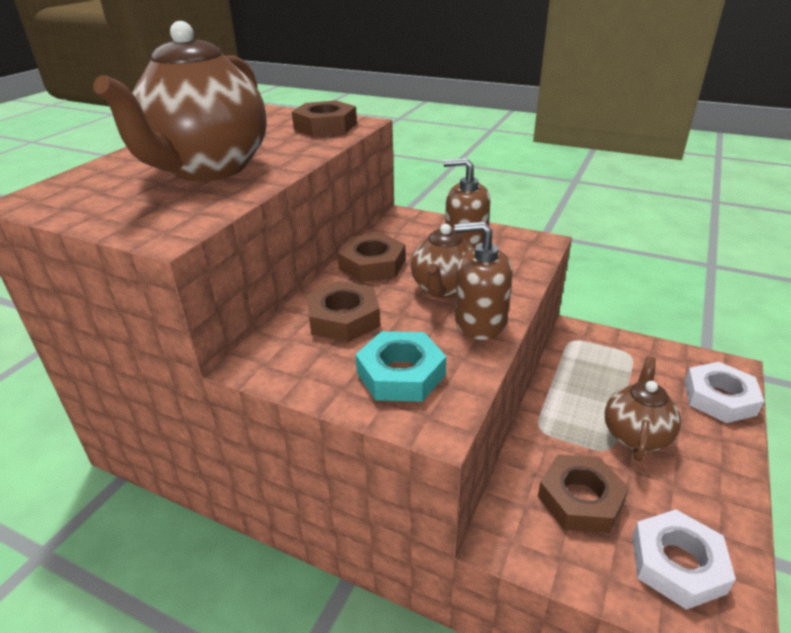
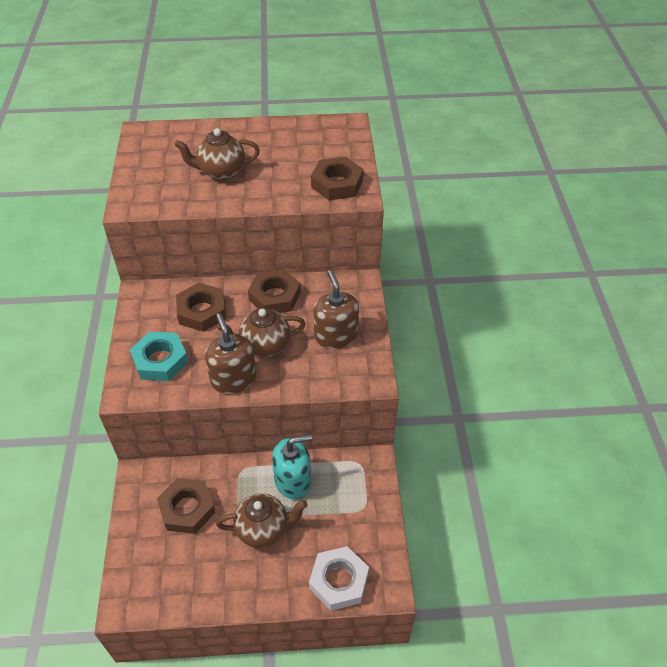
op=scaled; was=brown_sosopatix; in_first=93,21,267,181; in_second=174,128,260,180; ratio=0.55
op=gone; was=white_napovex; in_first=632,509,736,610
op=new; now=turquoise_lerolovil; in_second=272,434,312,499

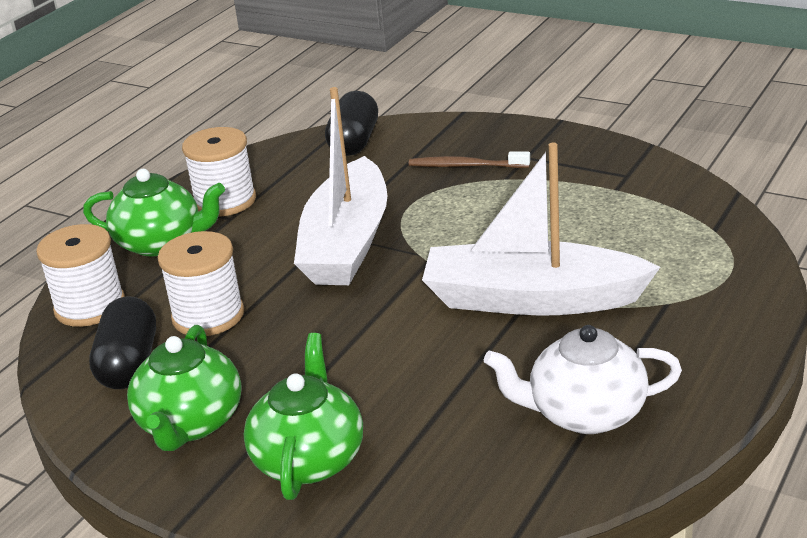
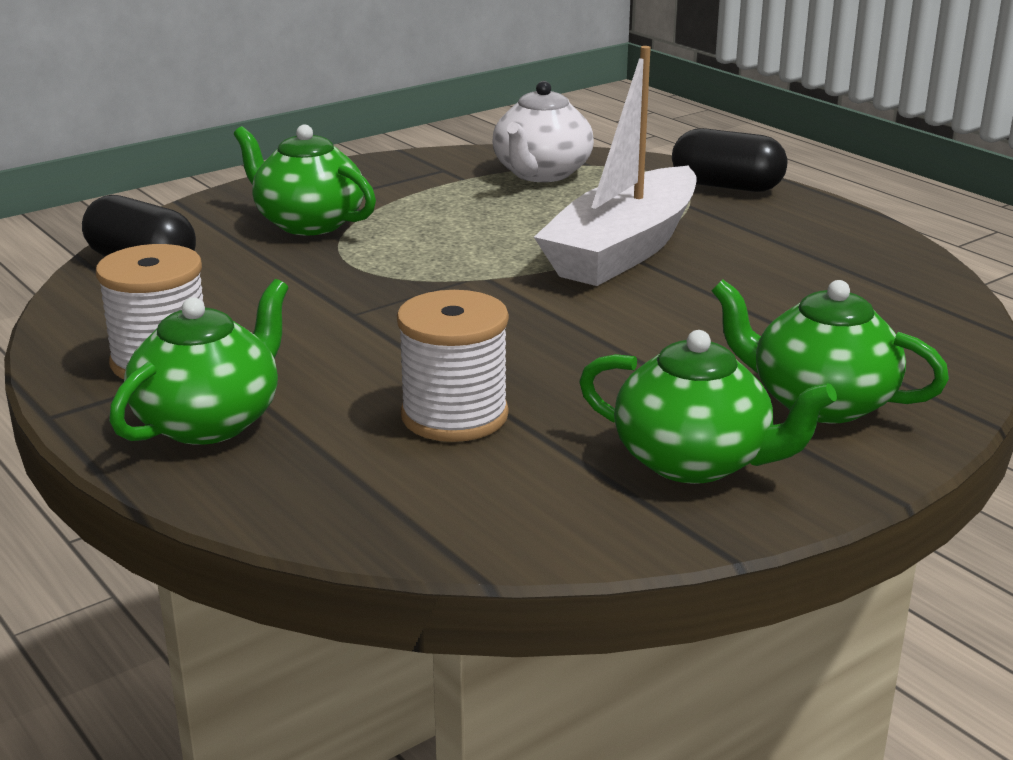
op=gone; was=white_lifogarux; in_first=36,224,125,327
op=shifted; was=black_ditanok; in_first=89,296,156,389; in_second=672,128,787,192
op=gone; was=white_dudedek; in_first=294,87,388,285
op=swapped; was=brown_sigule; now=green_sosopatix; in_first=409,151,530,168; in_second=234,124,376,235
op=shifted; was=white_sosopatix; in_first=484,325,682,434; in_second=492,81,594,182

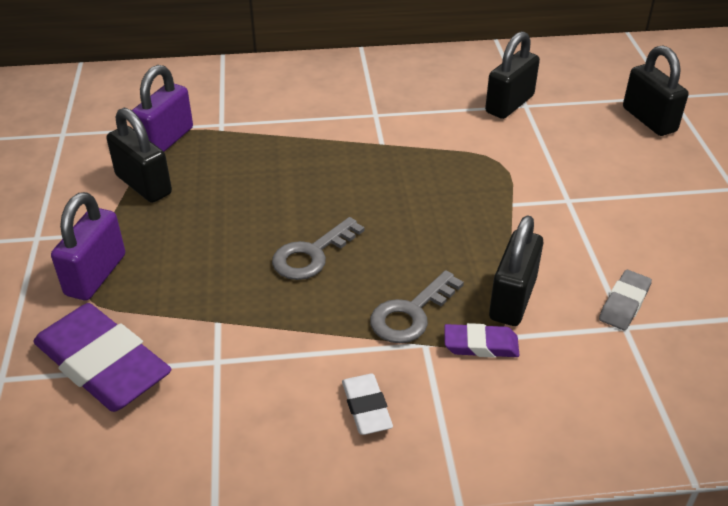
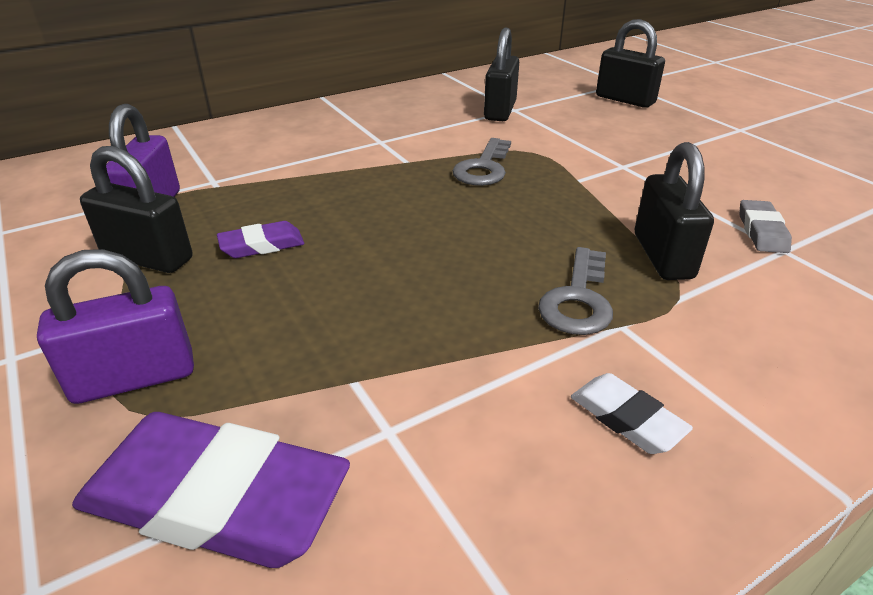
op=rotated; was=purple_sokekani; in_first=51,192,125,300; in_second=37,249,194,404; clockwise=75
op=shifted; was=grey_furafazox; in_first=272,217,365,280; in_second=452,138,511,186
op=shifted; was=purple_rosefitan; in_first=444,323,519,358; in_second=217,221,304,258

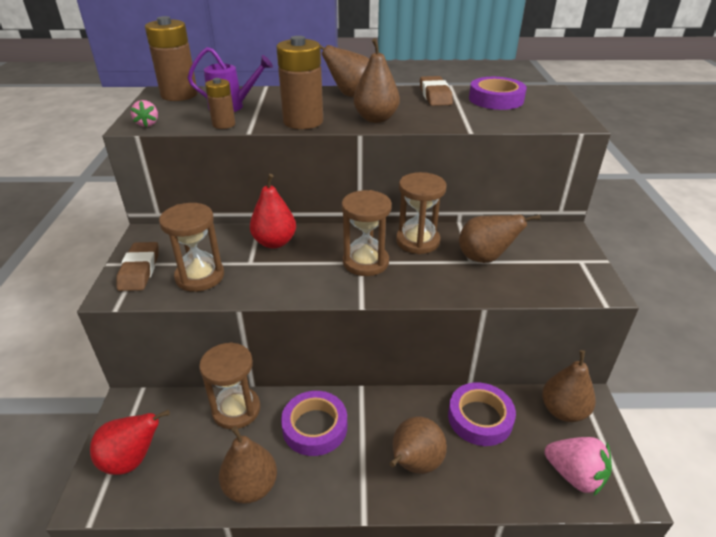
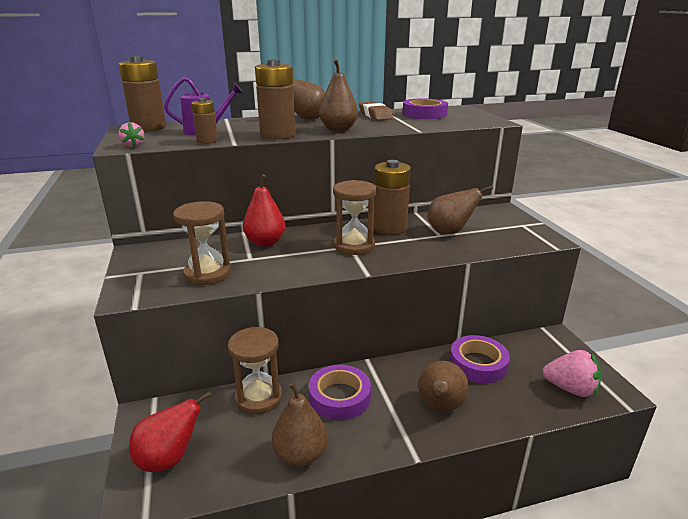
op=gone; was=brown_rosefitan; in_first=116,242,159,291
op=swapped; was=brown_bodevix; now=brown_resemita; in_first=396,172,447,254; in_second=374,160,411,235
op=gone; was=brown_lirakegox; in_first=542,350,596,422

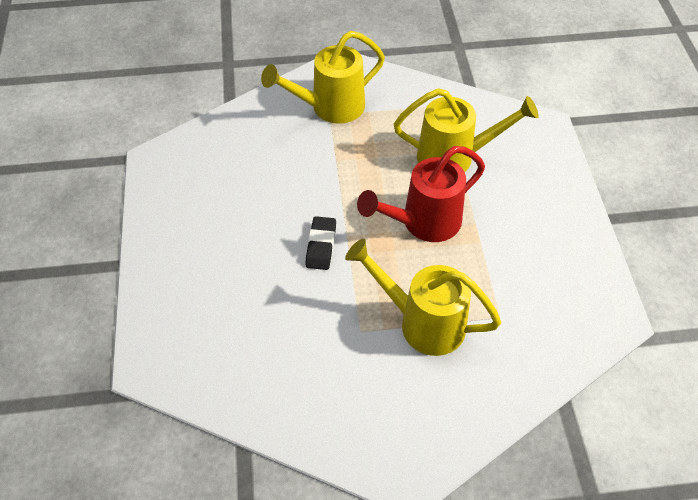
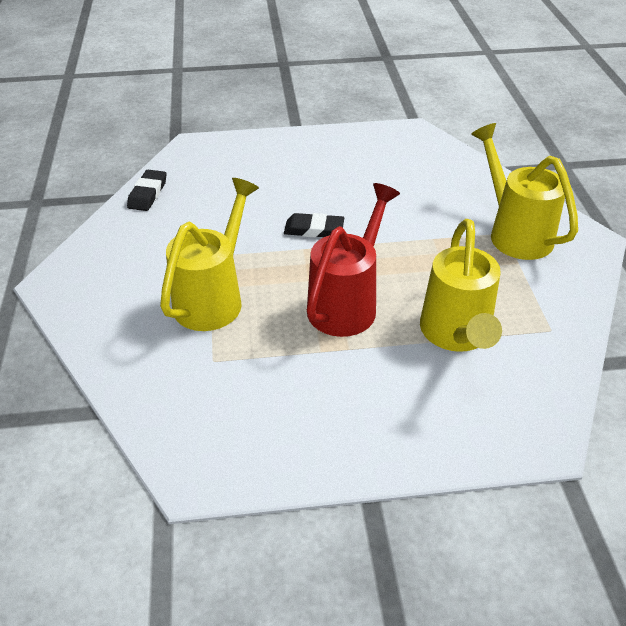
op=rotated; was=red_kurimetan; in_first=357,146,485,242; in_second=307,183,400,337; clockwise=60
op=new; now=black_rosefitan; in_second=127,170,166,211

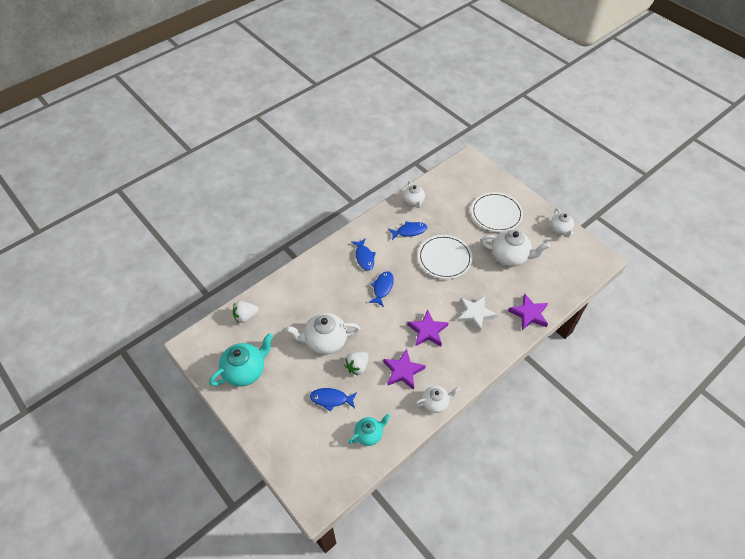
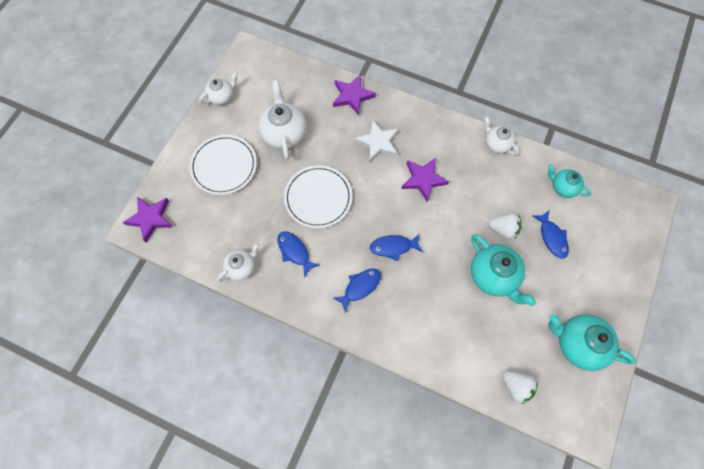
op=repainted; was=white_sosopatix; now=turquoise_sosopatix; in_first=286,313,361,354; in_second=471,234,536,306
op=shifted; was=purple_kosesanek; in_first=383,349,426,390; in_second=123,197,173,243

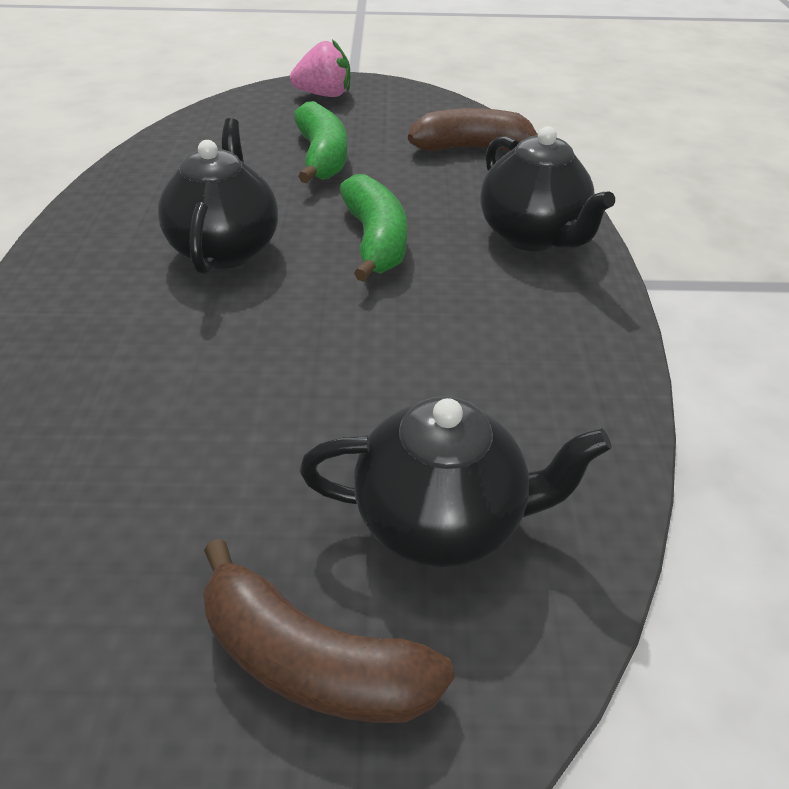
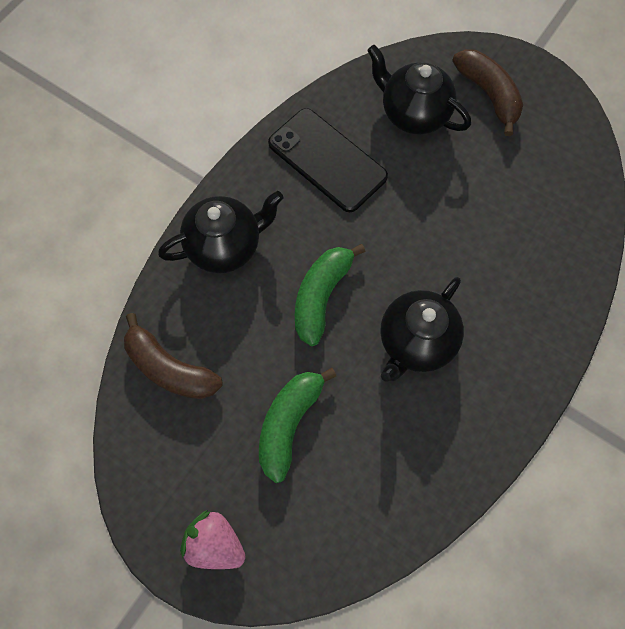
op=rotated; was=black_sosopatix; in_first=481,126,615,251; in_second=158,191,283,273; clockwise=60
op=new; now=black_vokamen; in_second=268,108,388,212

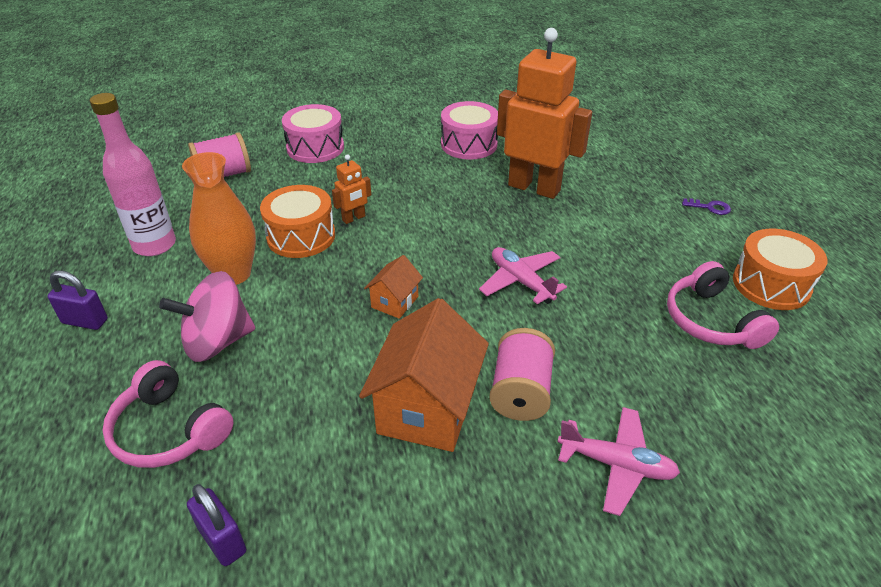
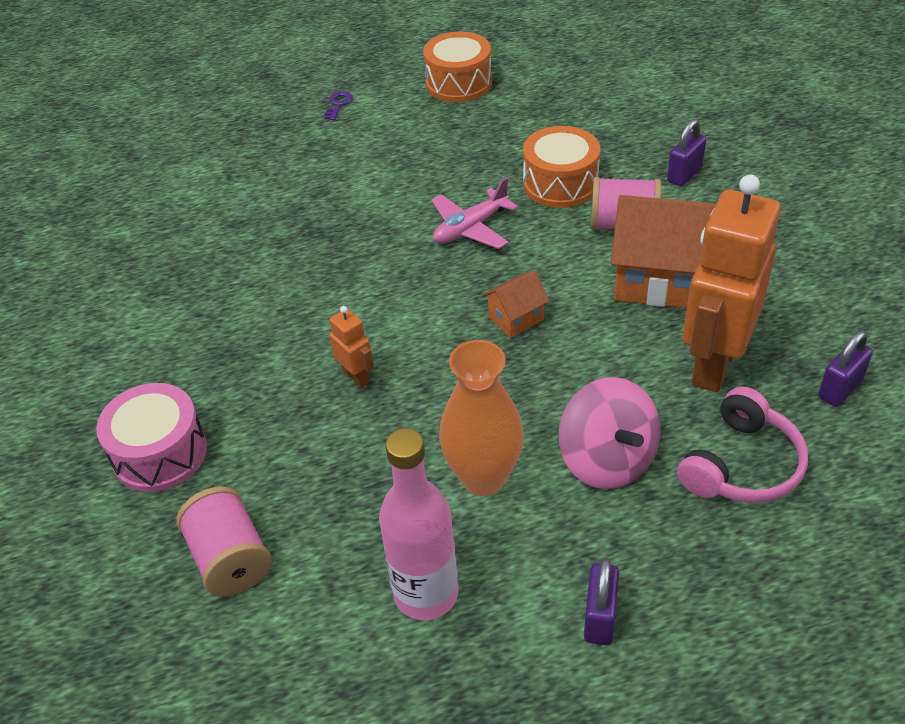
op=shifted; was=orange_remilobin; in_first=260,185,335,258; in_second=523,126,600,208
op=rotated; was=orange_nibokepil; in_first=364,255,423,319; in_second=483,270,550,338; clockwise=-60
op=gone; was=pink_remilobin; in_first=441,101,498,160
op=shifted; was=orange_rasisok; in_first=497,28,592,199; in_second=683,175,781,392
op=swapped; was=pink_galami; now=purple_sokekani; in_first=558,407,680,516; in_second=667,119,706,186
op=gone; was=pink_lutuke; in_first=667,261,779,349

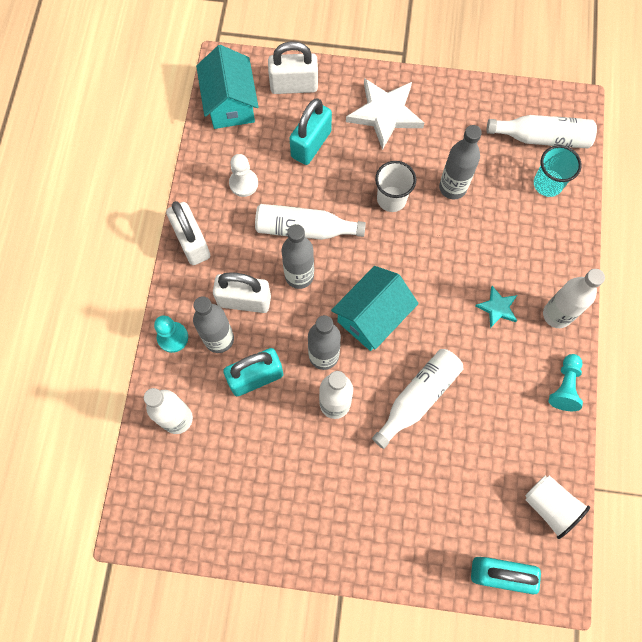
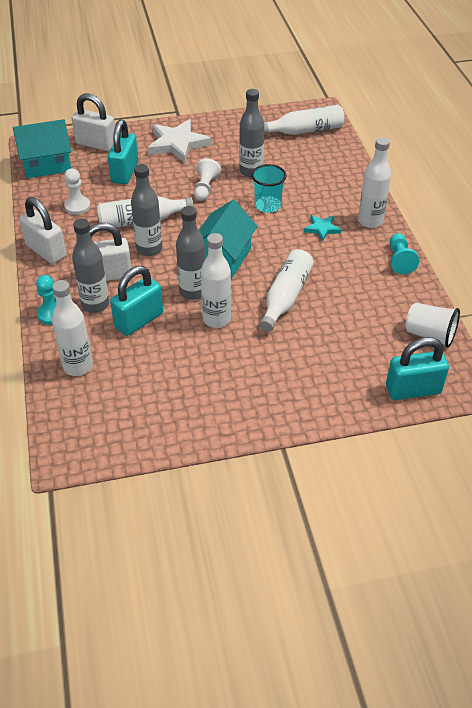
op=rotated; was=turquoise_nibokepil; in_first=196,45,258,129; in_second=13,119,71,178; clockwise=-75
op=rotated; was=white_sokekani; in_first=268,41,318,94; in_second=71,93,115,151; clockwise=45
op=swapped; was=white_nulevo; now=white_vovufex; in_first=375,161,416,212; in_second=194,158,221,201
op=shifted; was=turquoise_nulevo; in_first=534,145,582,197; in_second=251,164,287,213

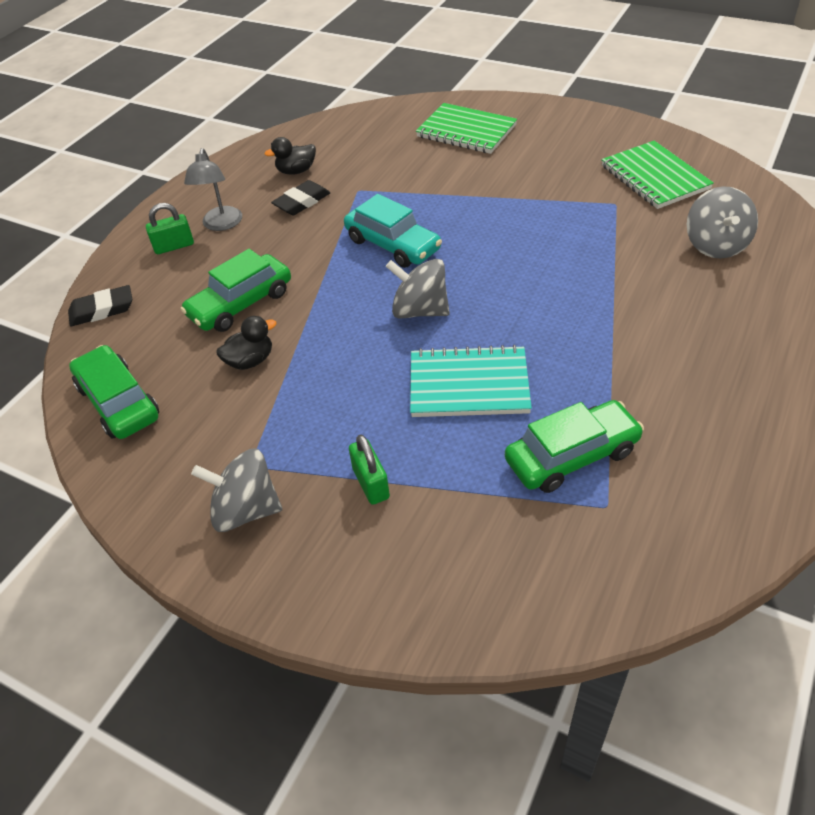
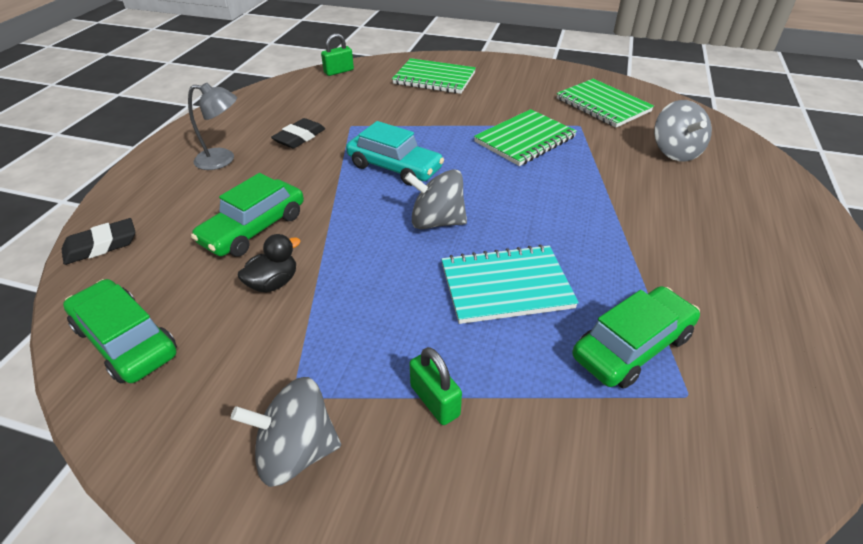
op=shifted; was=green_sokekani; in_first=146,203,194,254; in_second=321,33,354,76
op=rotated; was=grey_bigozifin; in_first=184,148,242,231; in_second=188,83,237,170; clockwise=-75
op=gone; was=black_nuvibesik; in_first=265,137,316,175
op=new; now=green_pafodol; in_second=474,109,577,166

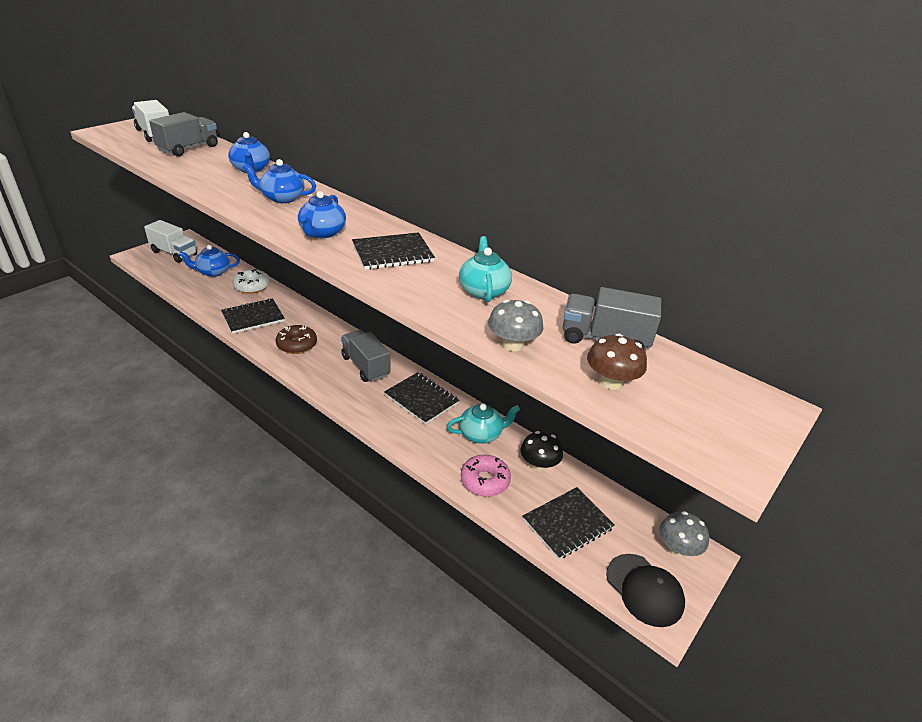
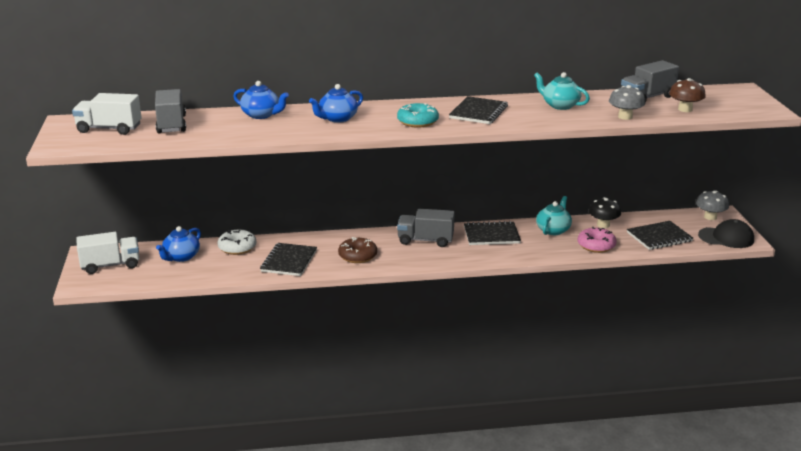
op=swapped; was=blue_sosopatix; now=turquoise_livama; in_first=298,191,346,238; in_second=397,103,439,128
op=rotated; was=black_pafodol; in_first=523,487,615,560; in_second=627,221,693,250; clockwise=60

